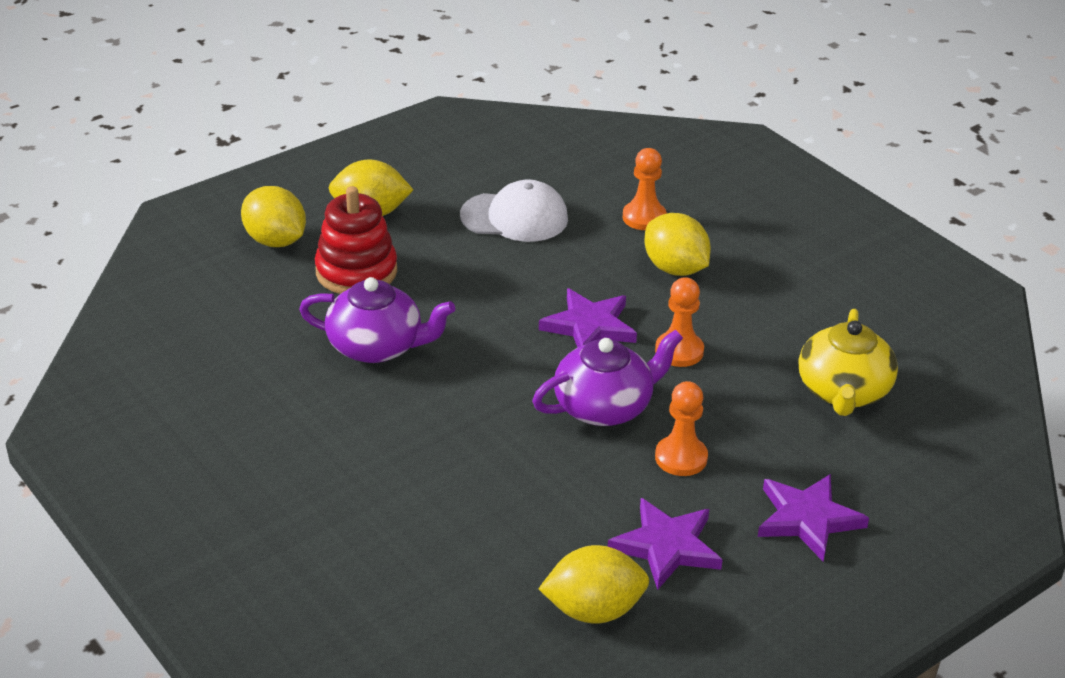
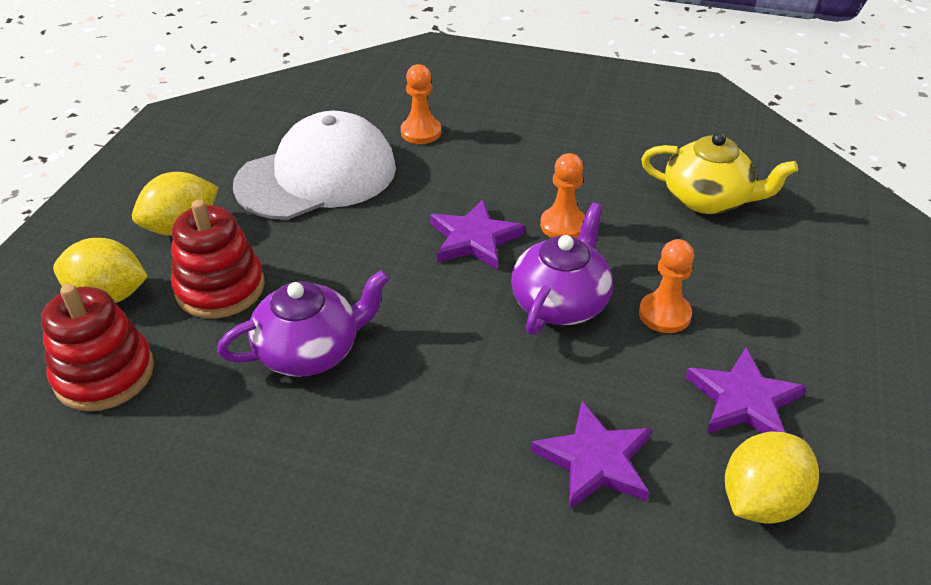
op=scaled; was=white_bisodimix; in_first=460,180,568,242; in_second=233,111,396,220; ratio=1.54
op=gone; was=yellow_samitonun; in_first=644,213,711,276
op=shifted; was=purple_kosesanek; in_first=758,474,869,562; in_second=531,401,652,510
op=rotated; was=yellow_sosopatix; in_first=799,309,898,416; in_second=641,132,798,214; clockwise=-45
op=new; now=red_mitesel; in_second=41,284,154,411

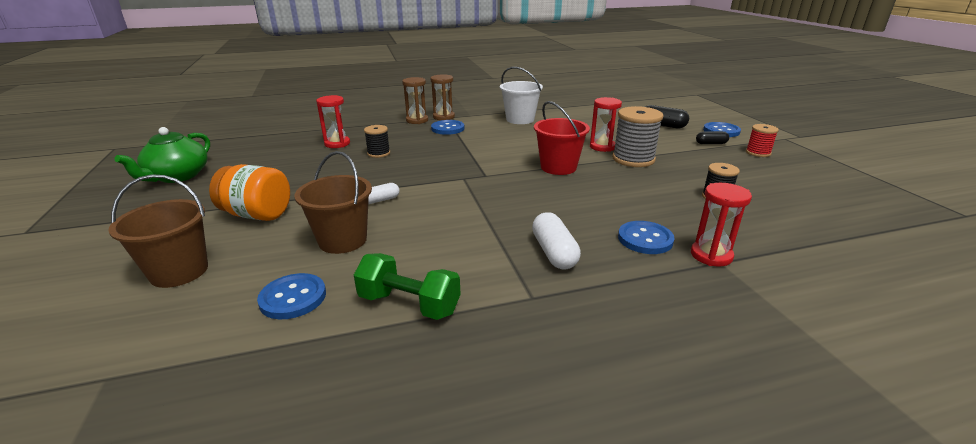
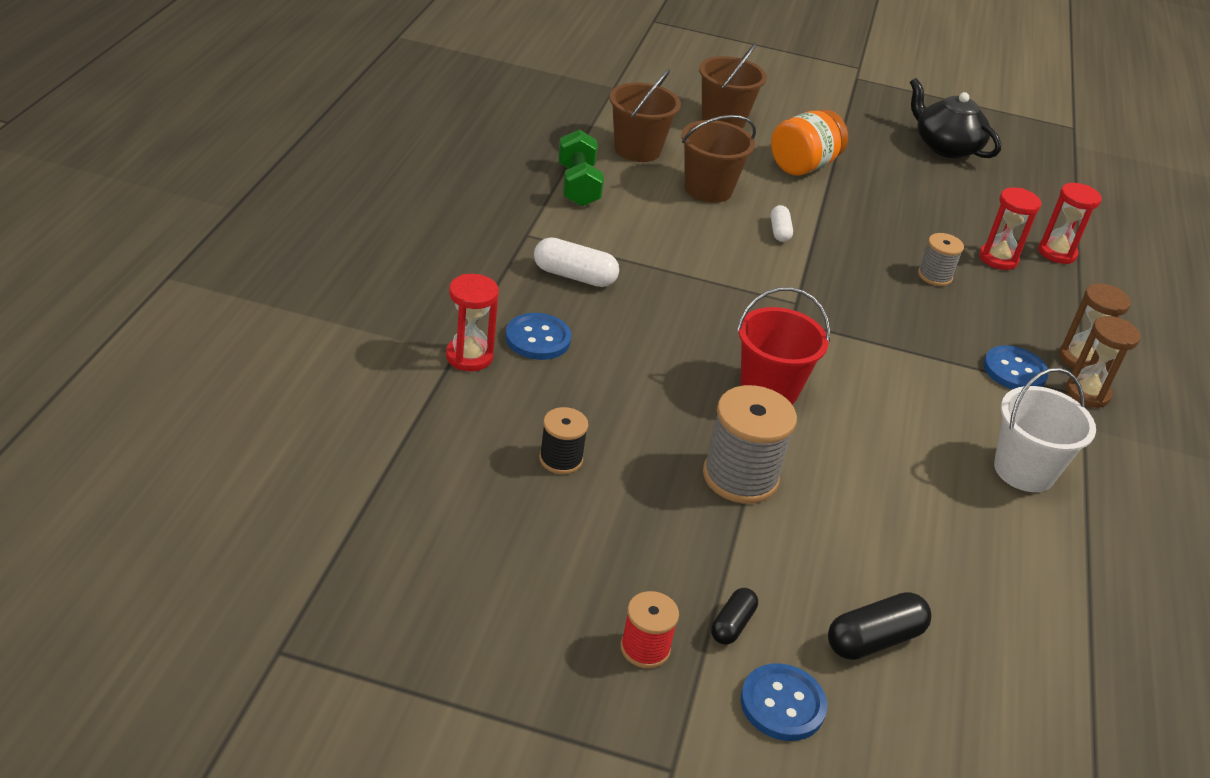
op=repainted; was=green_sosopatix; now=black_sosopatix; in_first=115,127,210,183; in_second=910,78,1001,158
op=swapped; was=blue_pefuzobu; now=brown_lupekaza; in_first=257,273,326,319; in_second=609,69,681,162
op=rotated; was=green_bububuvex; in_first=354,253,461,320; in_second=558,129,604,207; clockwise=-60
op=repainted; was=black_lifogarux; now=grey_lifogarux; in_first=364,125,390,158; in_second=918,233,964,286
op=shifted; was=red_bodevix; in_first=590,97,622,152; in_second=1038,183,1102,264

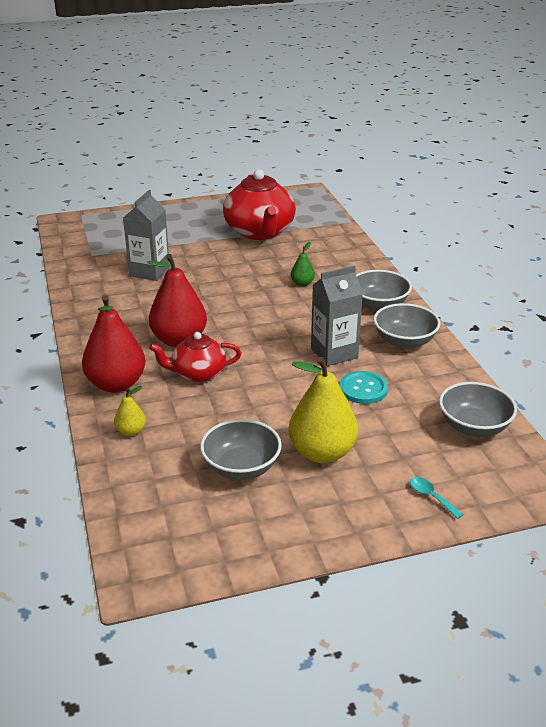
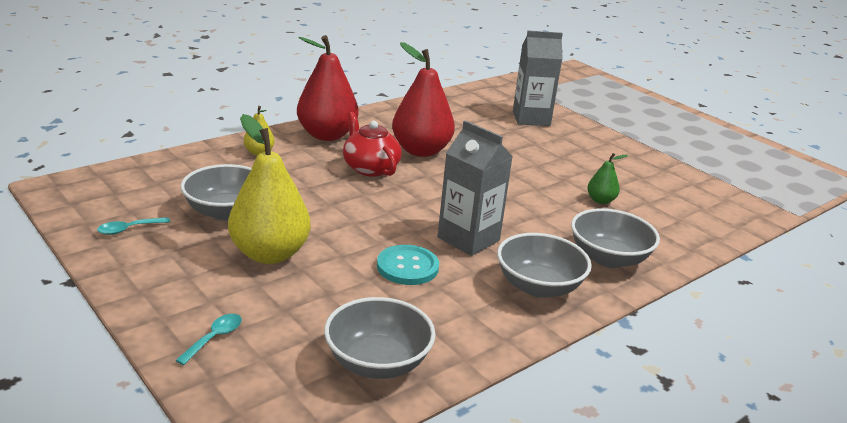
op=gone; was=red_sosopatix; in_first=223,169,296,240
op=new; now=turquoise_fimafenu; in_second=97,217,171,235

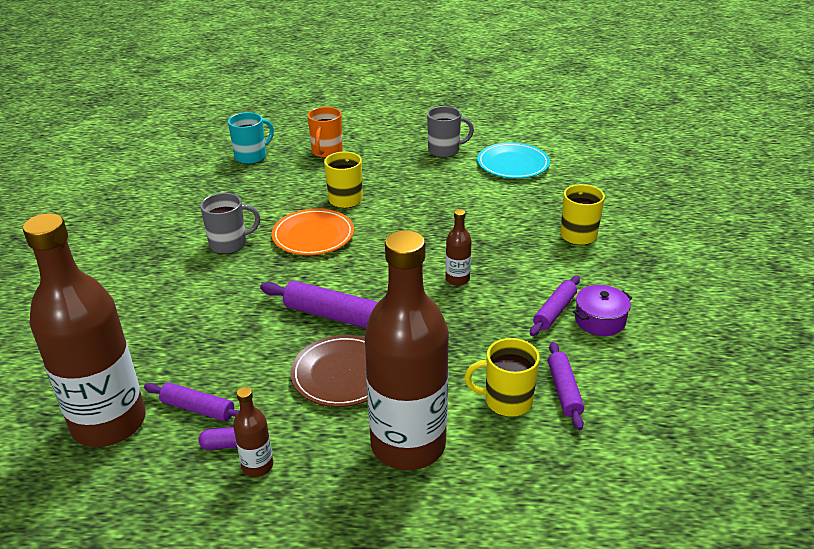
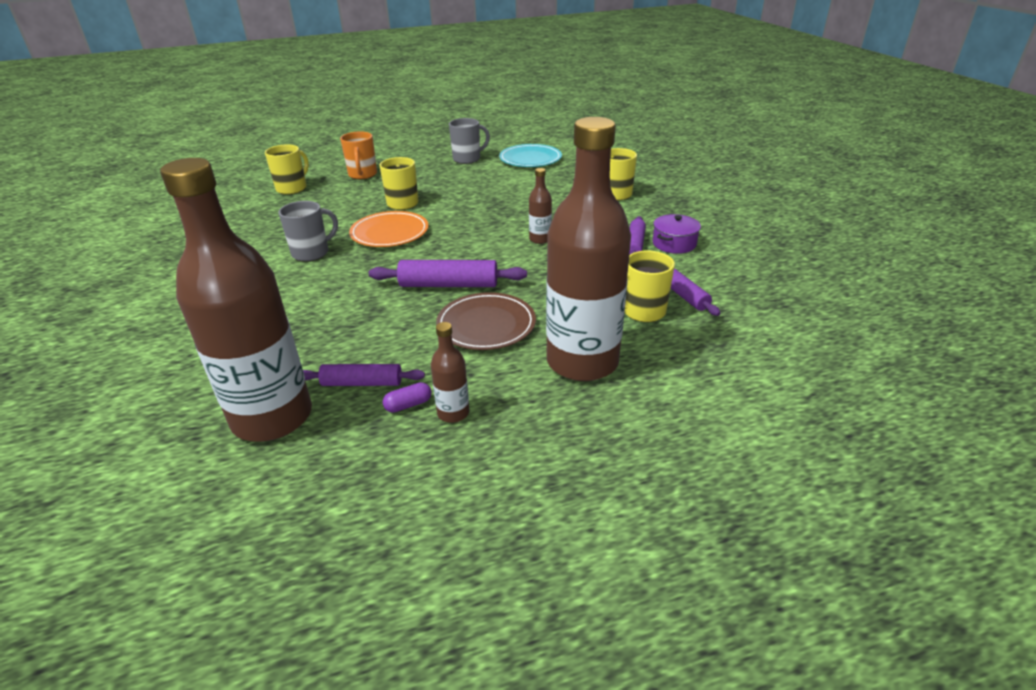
op=repainted; was=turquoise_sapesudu; now=yellow_sapesudu; in_first=228,112,274,164; in_second=265,144,309,195

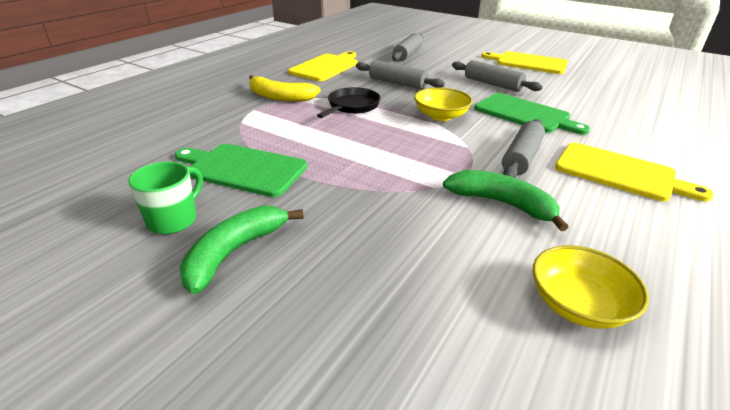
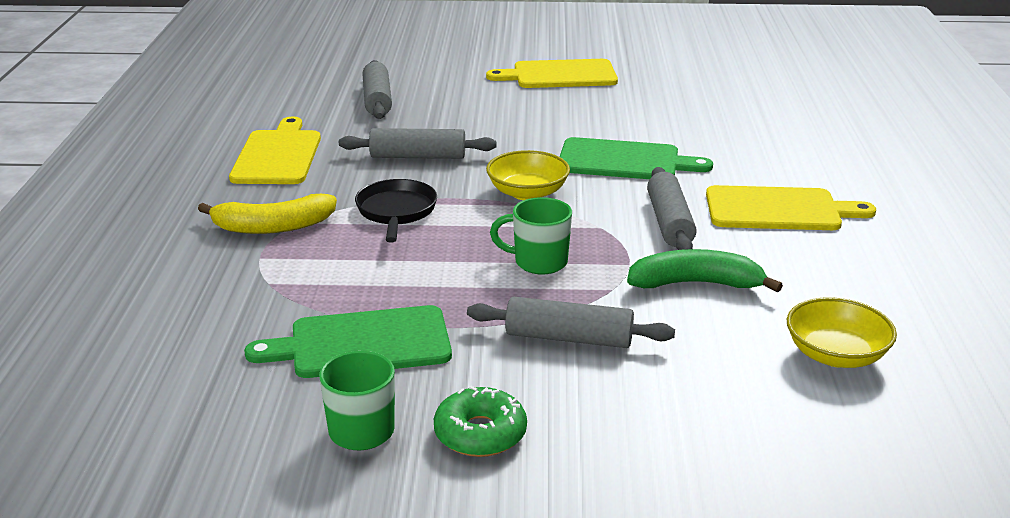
op=swapped; was=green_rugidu; now=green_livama; in_first=180,205,304,294; in_second=434,386,527,457
op=shifted; was=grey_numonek; in_first=452,60,543,92; in_second=467,297,675,348
op=new; now=green_sapesudu; in_second=490,197,572,275

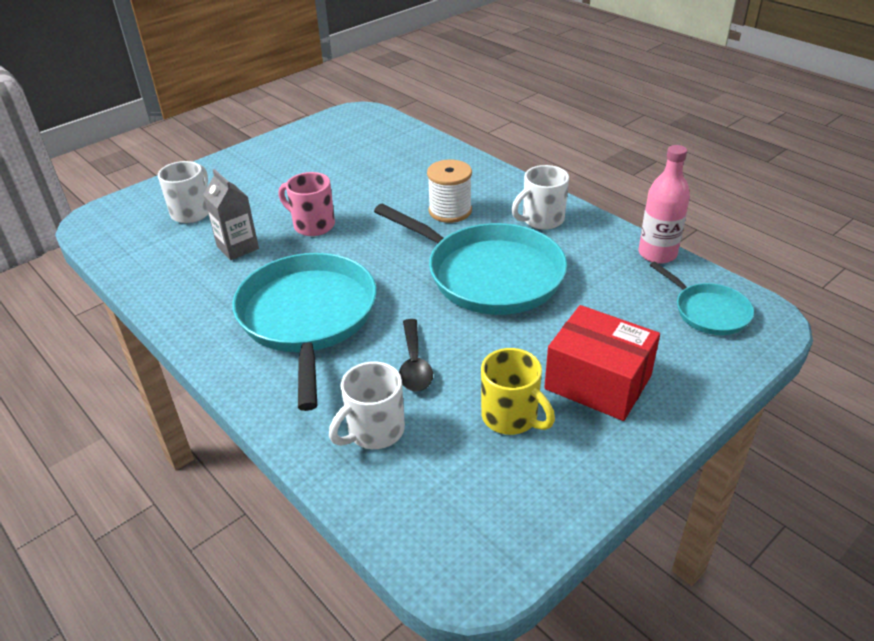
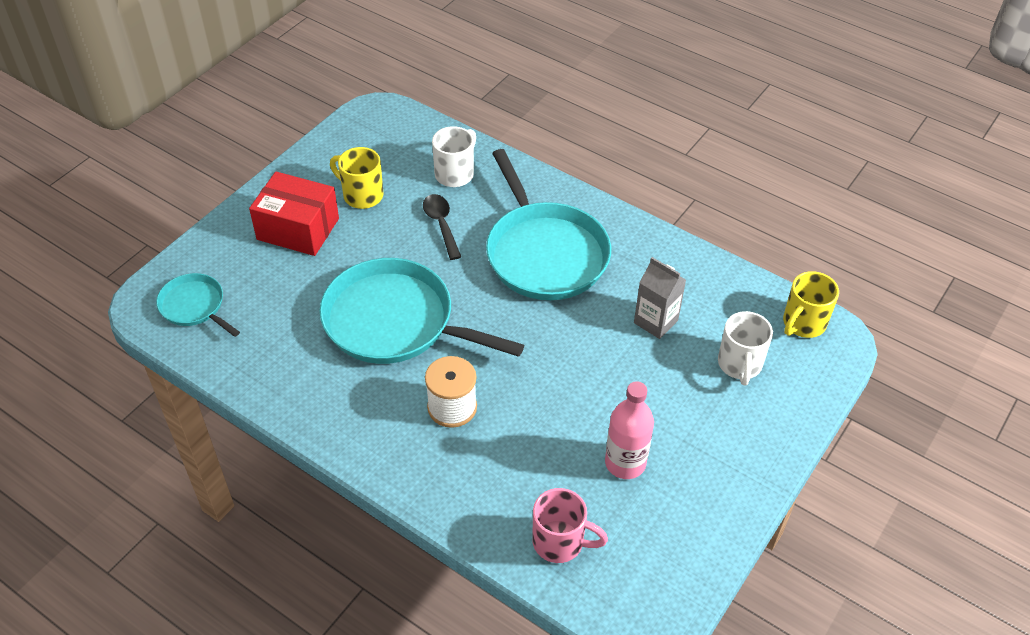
op=shifted; was=pink_sapesudu; in_first=279,172,335,236; in_second=532,488,608,563
op=gone; was=white_sapesudu; in_first=512,165,569,230
op=shifted; was=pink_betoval; in_first=639,145,690,264; in_second=605,381,654,479
op=new; now=yellow_sapesudu; in_second=783,271,839,338

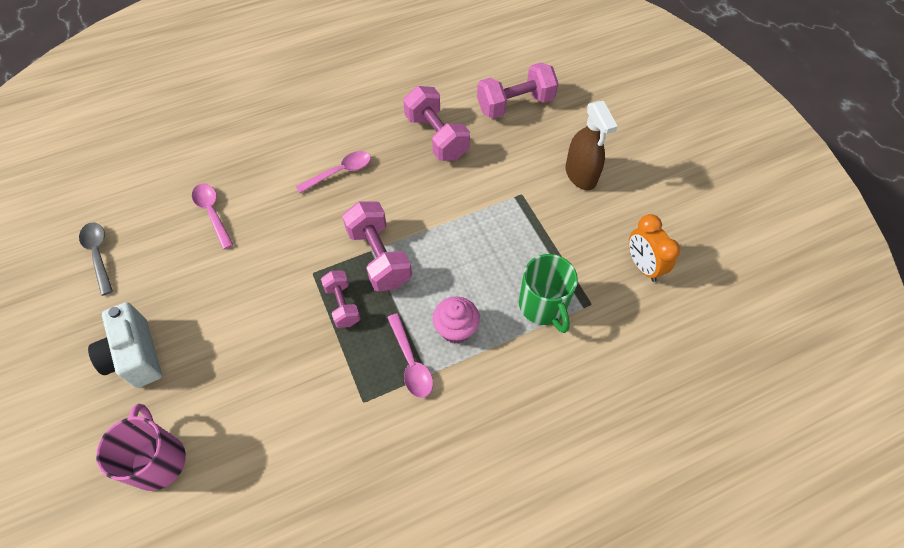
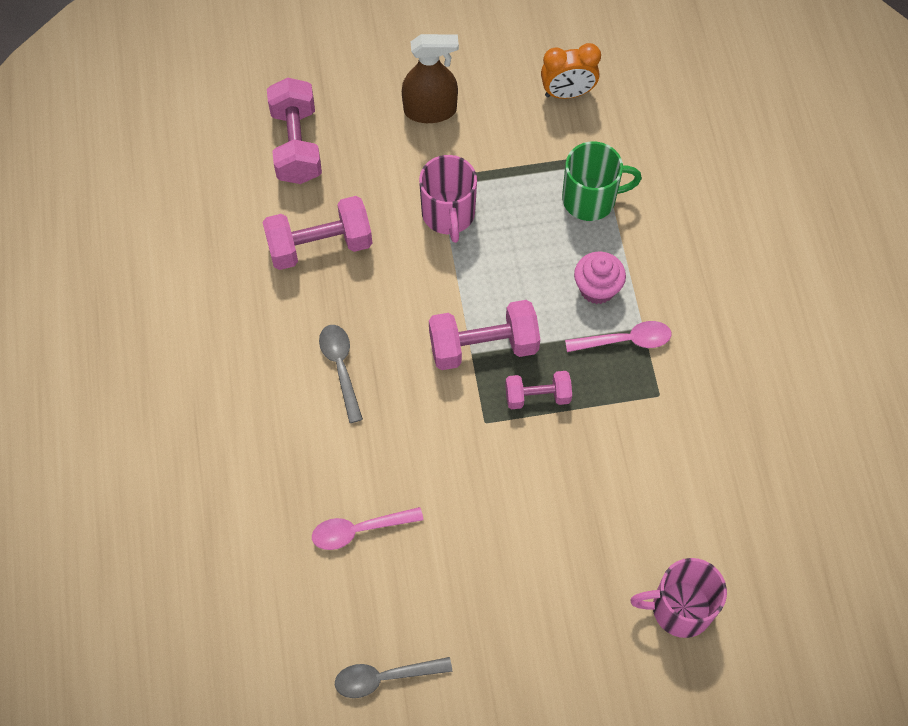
op=gone; was=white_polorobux; in_first=88,302,162,388
op=repainted; was=pink_fimafenu; now=grey_fimafenu; in_first=296,151,371,193; in_second=319,325,363,423
op=new; now=pink_sapesudu; in_second=419,155,477,243

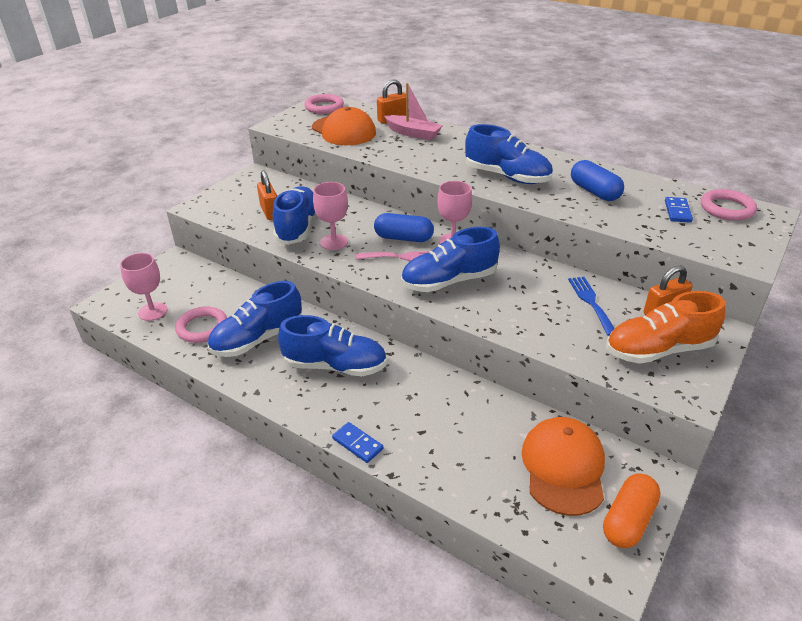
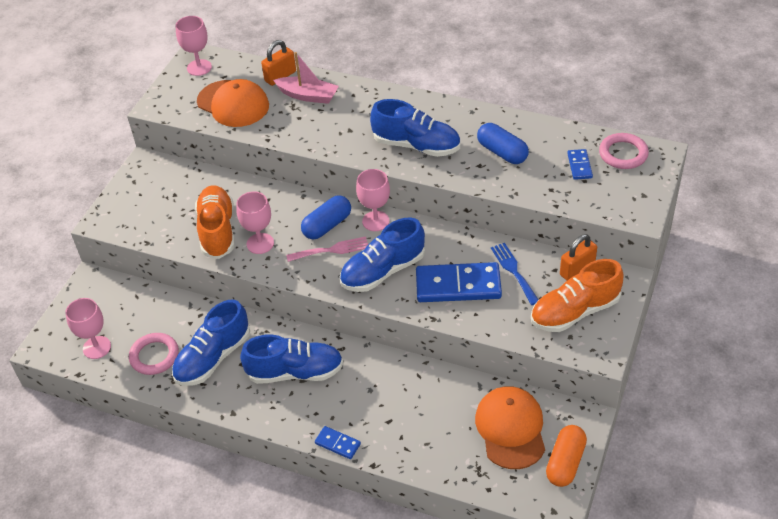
op=gone; was=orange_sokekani; in_first=257,170,277,220
op=repainted; was=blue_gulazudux; now=orange_gulazudux; in_first=273,186,316,245; in_second=195,185,235,259
op=swapped; was=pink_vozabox; now=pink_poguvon; in_first=304,94,344,114; in_second=175,16,212,76
op=rotated; was=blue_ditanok; in_first=374,213,434,242; in_second=301,195,351,239; clockwise=-45
op=new; now=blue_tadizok; in_second=416,262,502,302

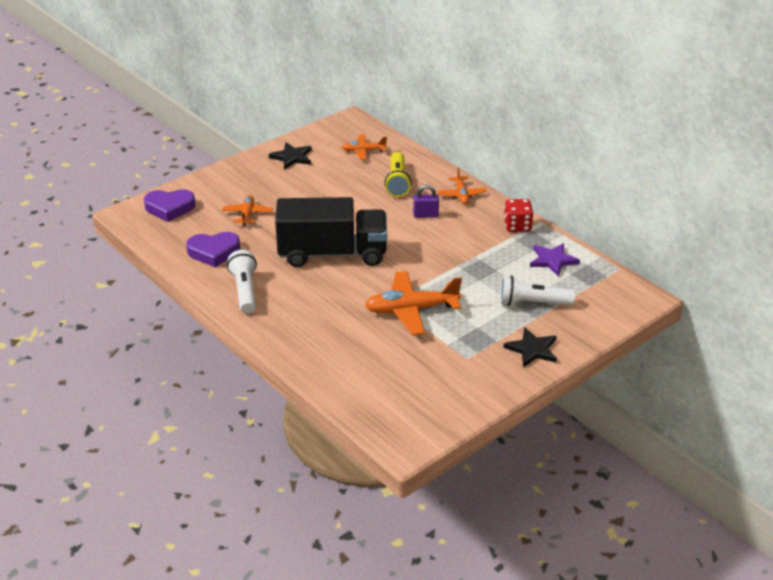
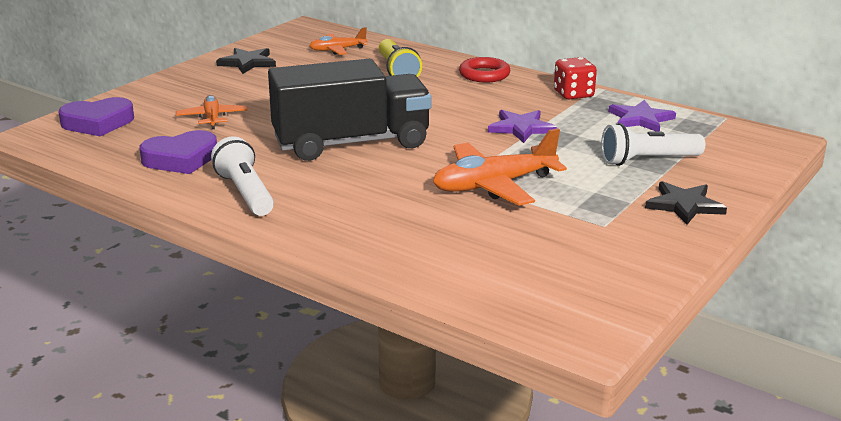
op=gone; was=purple_sokekani; in_first=413,185,439,218
op=swapped; was=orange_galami; now=red_vozabox; in_first=437,167,487,204; in_second=459,57,510,83
op=new; now=purple_kosesanek; in_second=488,110,557,143

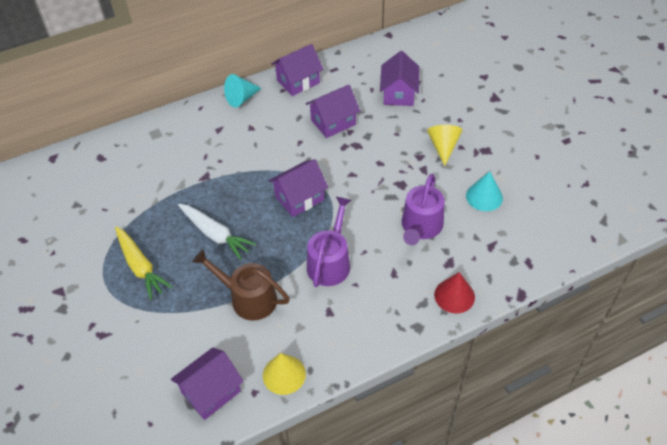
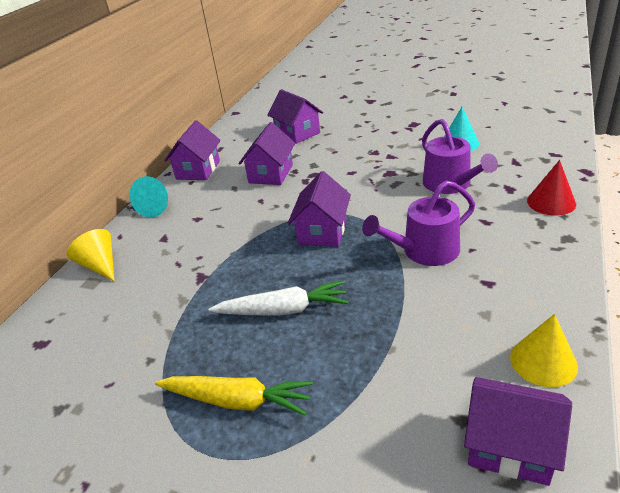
op=rotated; was=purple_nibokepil; in_first=171,347,244,420; in_second=464,377,572,486; clockwise=-75
op=gone; was=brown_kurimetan; in_first=193,249,290,321
op=rotated; was=purple_kurimetan; in_first=307,197,351,287; in_second=362,180,475,266; clockwise=-90
op=shifted; was=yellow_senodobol; in_first=427,125,463,166; in_second=67,229,114,281

